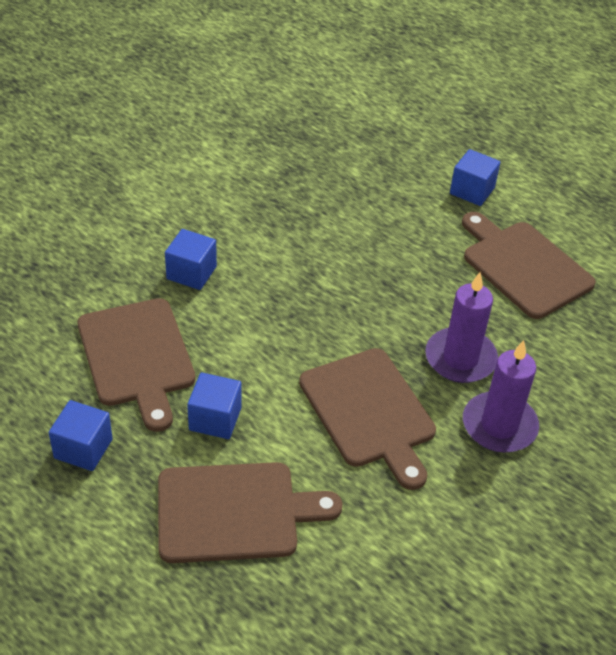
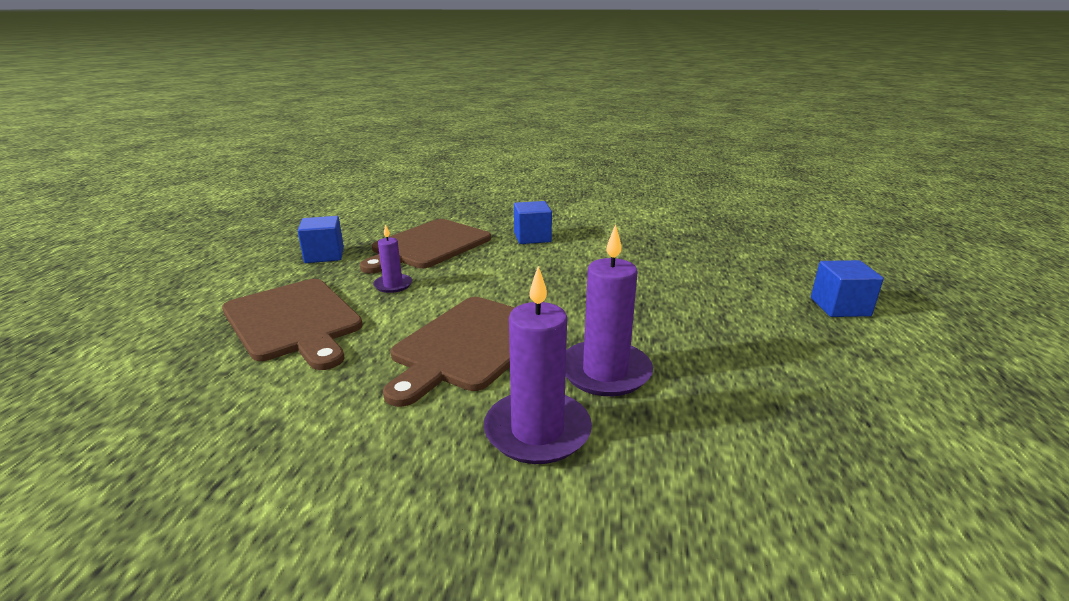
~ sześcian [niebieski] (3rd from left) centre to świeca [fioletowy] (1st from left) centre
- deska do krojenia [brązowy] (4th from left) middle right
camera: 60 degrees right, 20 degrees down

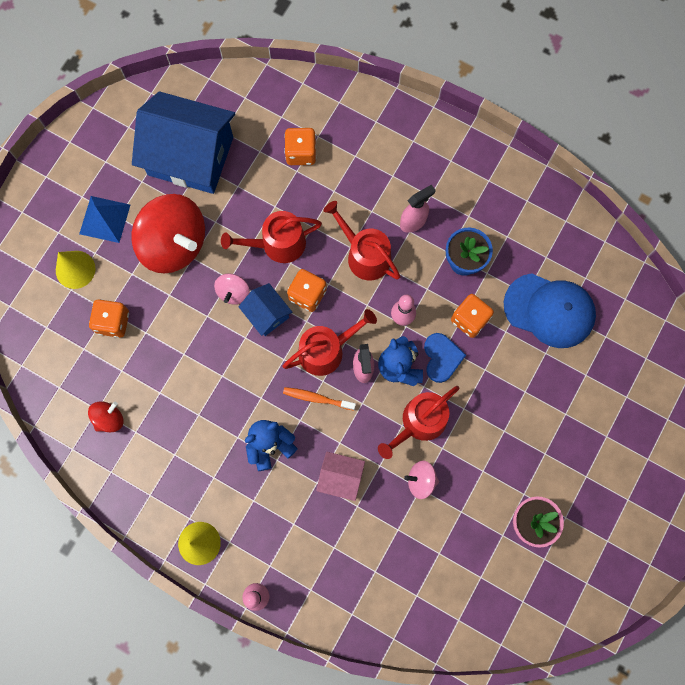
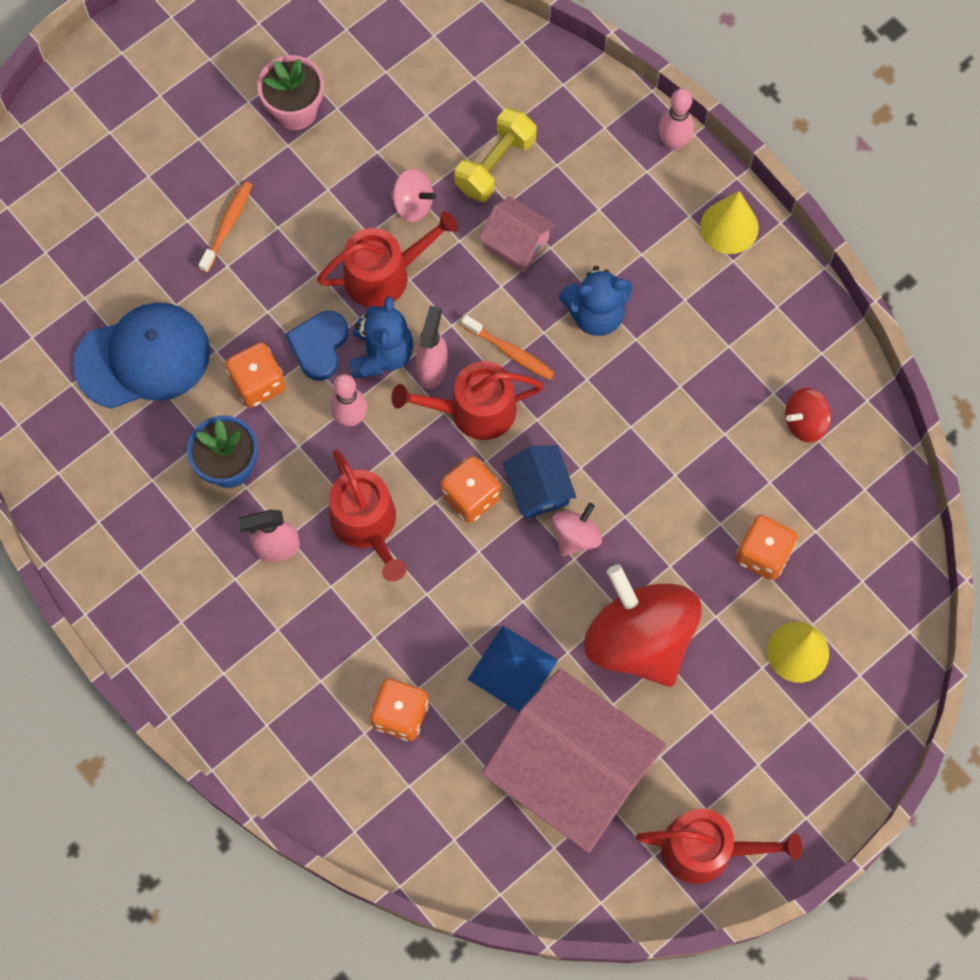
~ czapka [niebieski] middle right = middle left 120 degrees clockwise
+ szczoteczka do zębów [pomarańczowy] (1st from left) top left
+ hantel [żółty] top centre
~ piramida [niebieski] top left to bottom centre
~ domek [niebieski] (1st from left) top left to domek [różowy] (2nd from left) bottom centre
~ konewka [czerwony] (1st from left in the first image) centre to konewka [czerwony] (4th from left) bottom right
camera: 160 degrees left, 5 degrees down

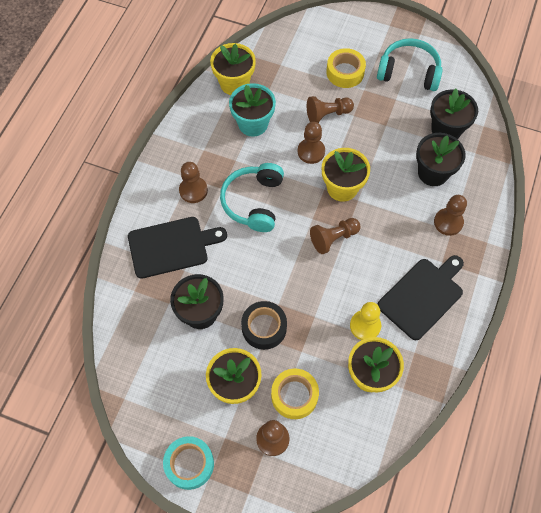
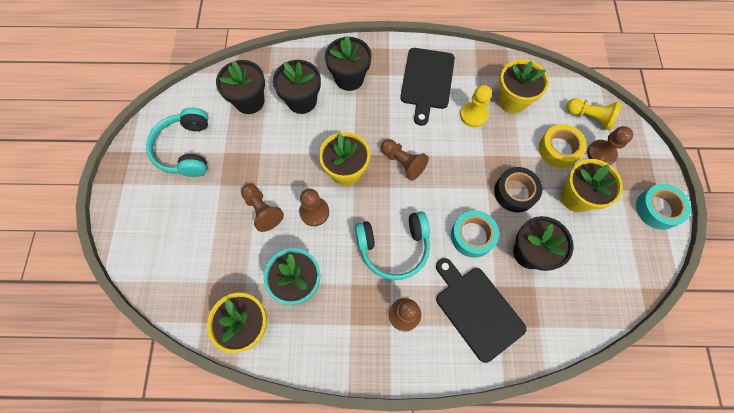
~ pionek [brązowy] (6th from left) middle right to doniczka [czarny] (3rd from left) top centre
~ deska do krojenia [czarny] (2nd from left in the first image) middle right = top centre 105 degrees counterclockwise
+ taśma klejąca [turkusowy] (1st from left) centre
+ pionek [żółty] (2nd from left) top right
- taśma klejąca [żółty] (2nd from left) top centre
camera: 110 degrees left, 5 degrees up

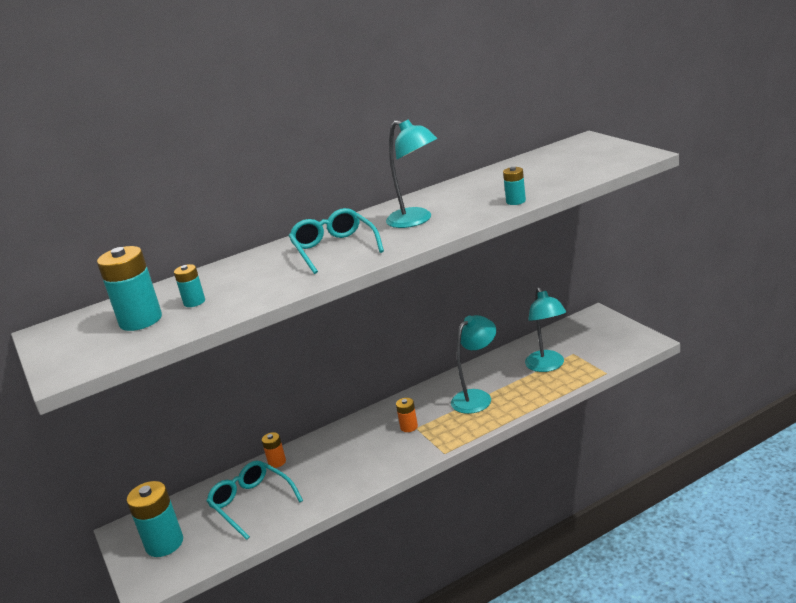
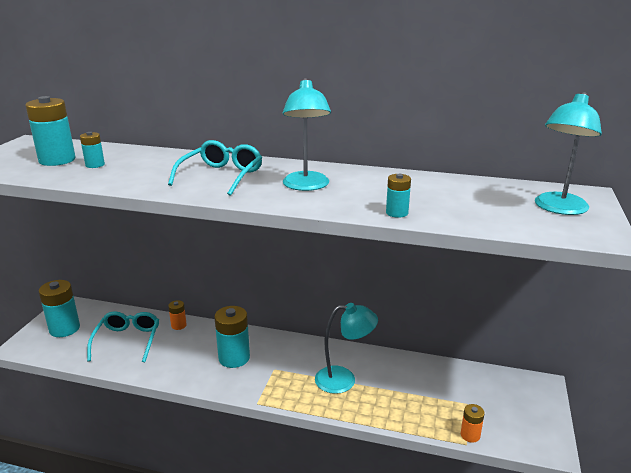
+ bateria [turkusowy] (4th from left) bottom centre
~ bateria [pomarańczowy] (2nd from left) bottom centre to bottom right
~ lampka [turkusowy] (3rd from left) middle right to top right
camera: 40 degrees right, 0 degrees up

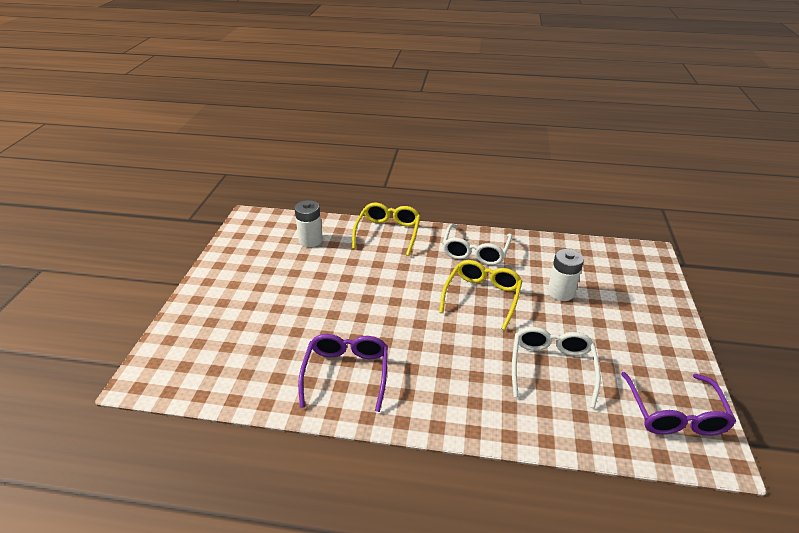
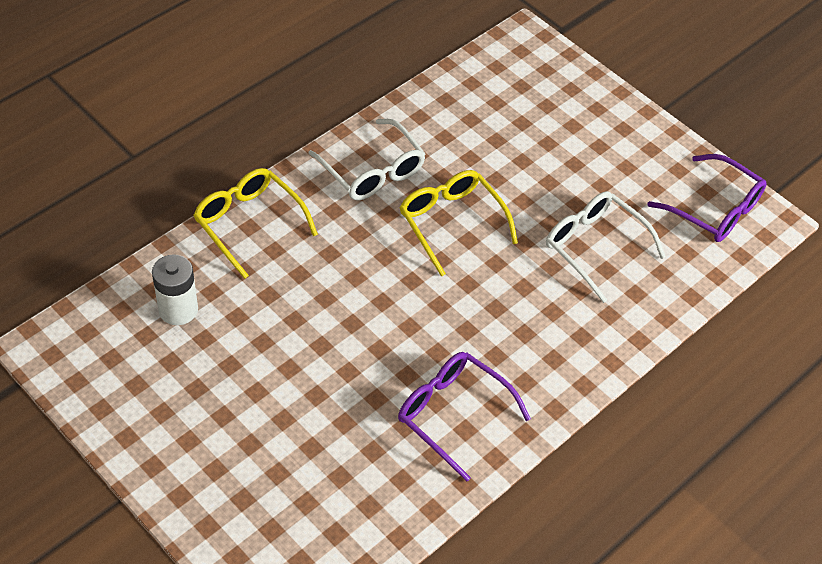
- bateria [biały] (2nd from left) middle right
camera: 55 degrees left, 15 degrees up

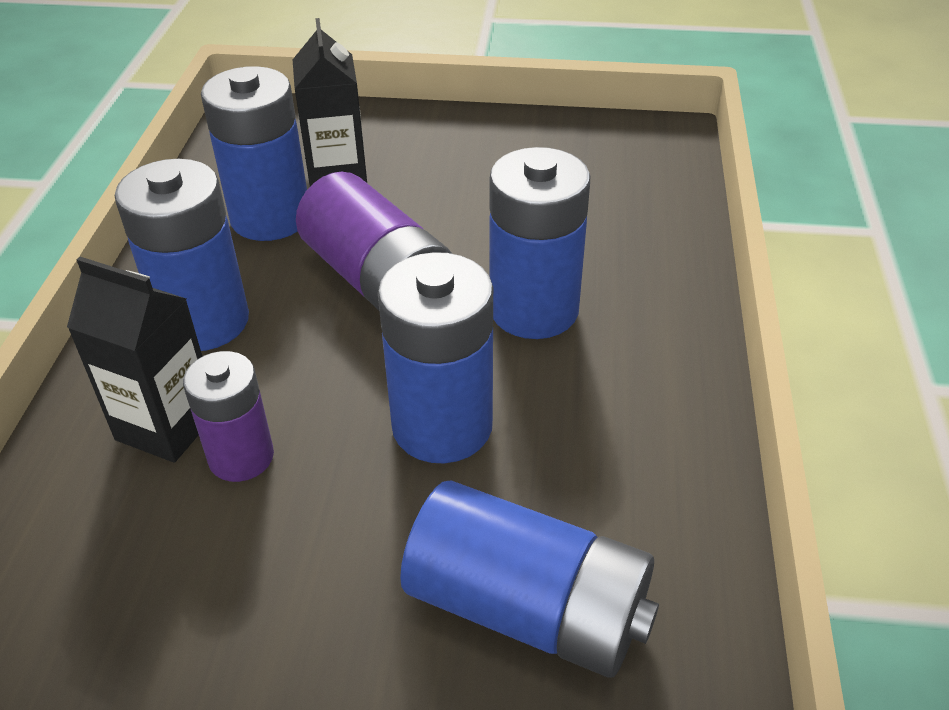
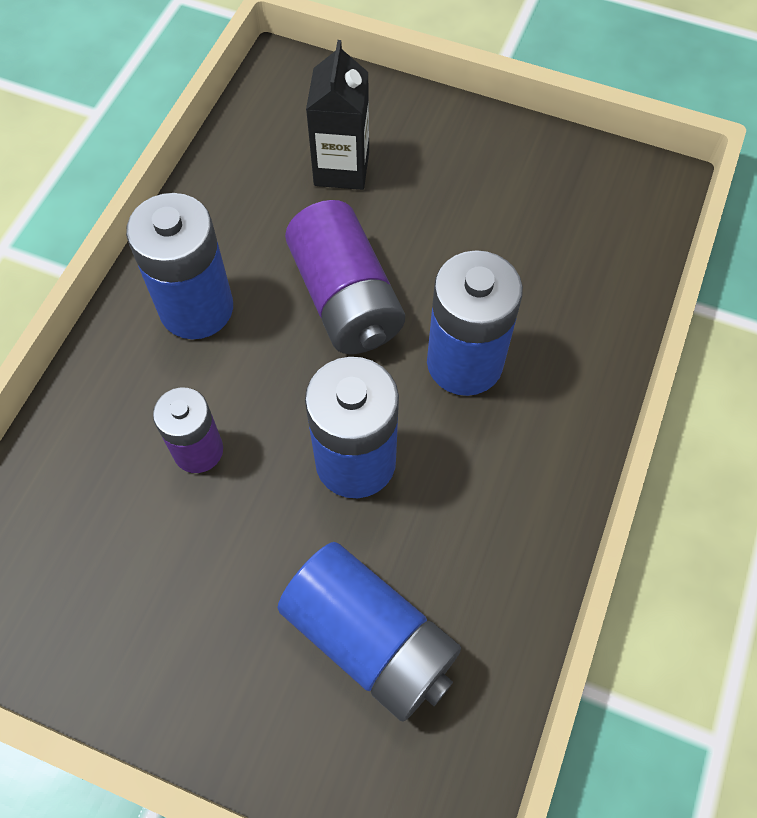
- karton mleka [czarny] (1st from left) middle left
- bateria [niebieski] (2nd from left) top left
camera: 15 degrees right, 20 degrees up

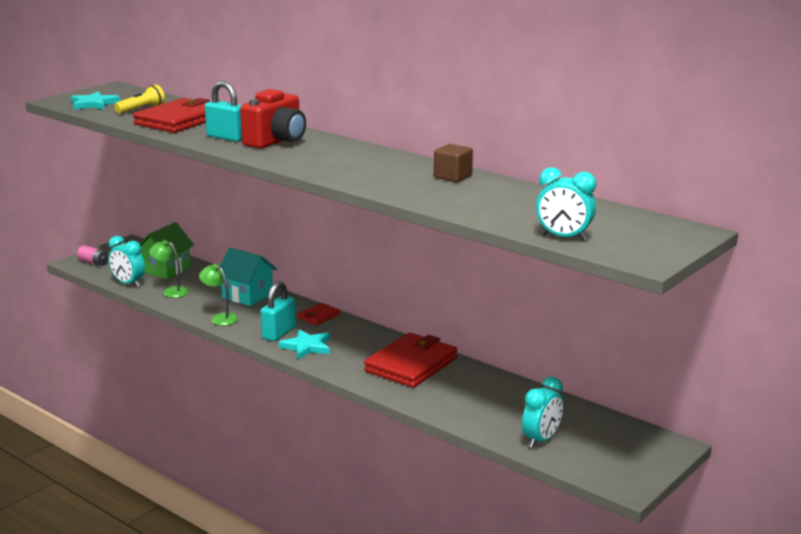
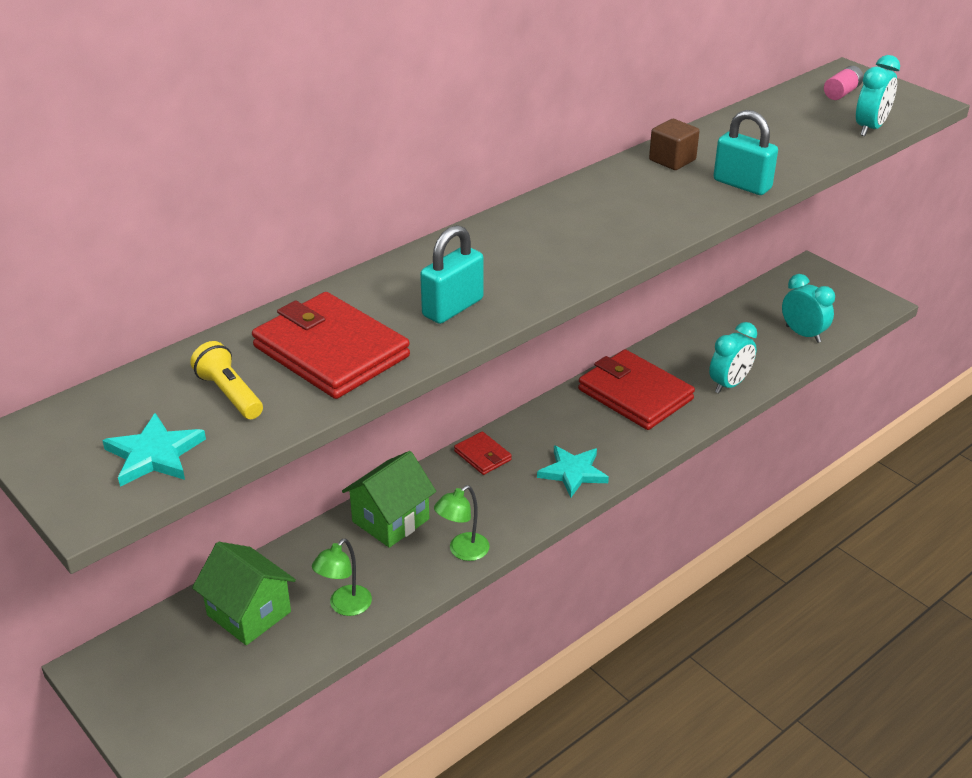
~ domek [turkusowy] middle left to domek [zielony] (2nd from left) centre
~ budzik [turkusowy] (1st from left) middle left to middle right
~ kłódka [turkusowy] (2nd from left) centre to top right
~ bateria [różowy] middle left to top right
- aparat fotograficzny [czerwony] top centre
camera: 80 degrees left, 15 degrees up

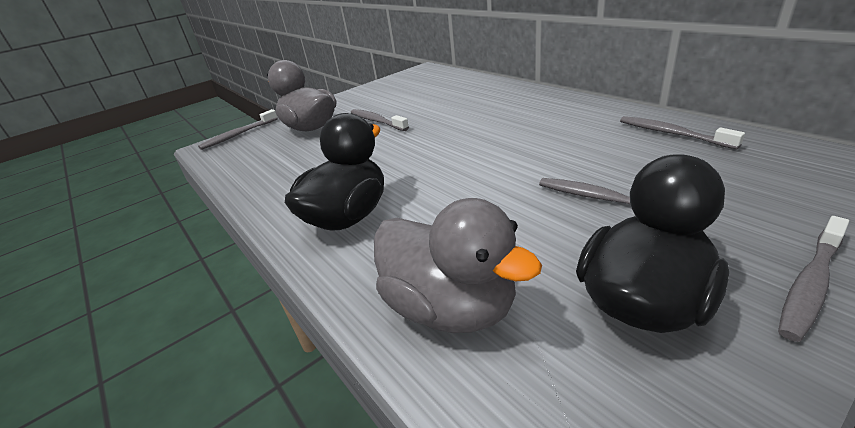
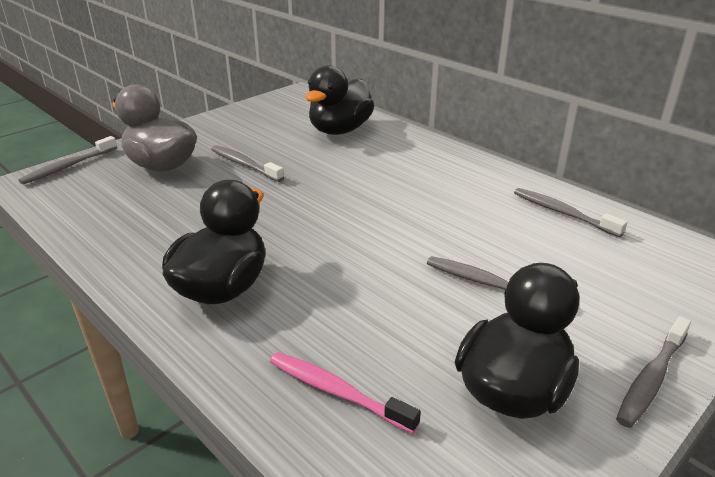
~ kaczka [szary] (2nd from left) centre to szczoteczka do zębów [różowy] bottom centre
+ kaczka [czarny] (2nd from left) top centre
camera: 10 degrees left, 0 degrees up

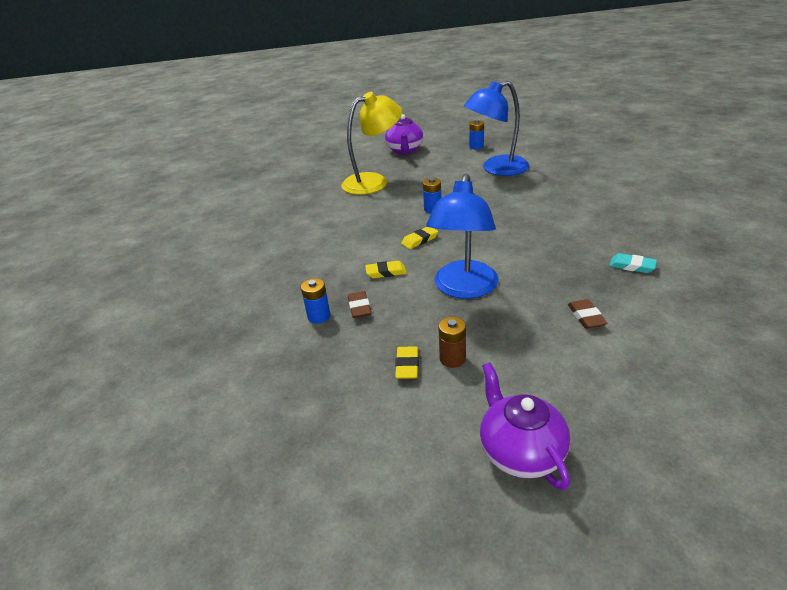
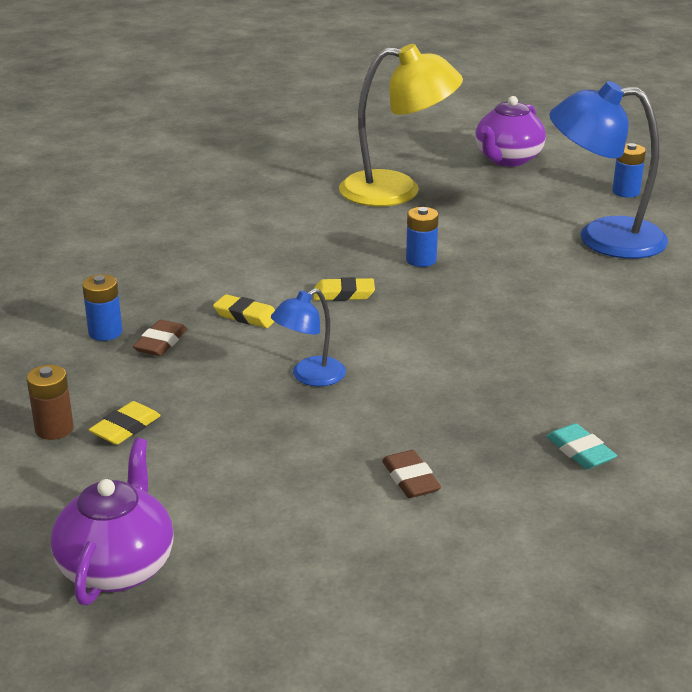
~ bateria [brązowy] centre to middle left
~ lampka [niebieski] (1st from left) centre = centre x0.51
~ gumka do mazania [brązowy] (2nd from left) middle right = bottom centre 45 degrees counterclockwise
camera: 30 degrees right, 5 degrees down

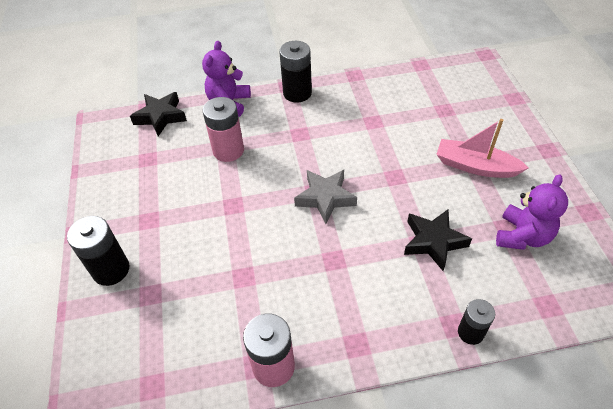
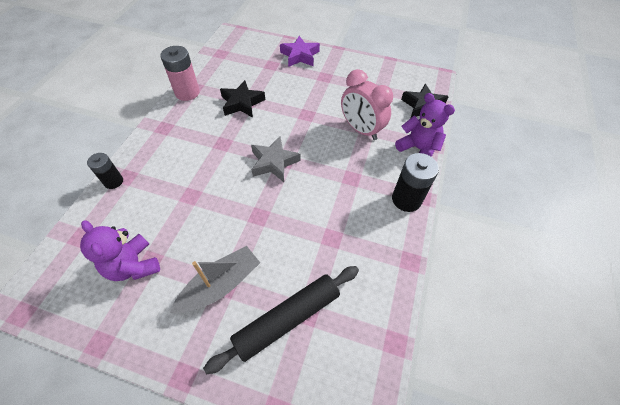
~ łódka [różowy] middle right to łódka [szary] bottom centre
+ wałek do ciasta [czarny] bottom centre
~ gwiazda [czarny] (2nd from left in the first image) middle right to gwiazda [czarny] (1st from left) top centre
~ bateria [czarny] (1st from left) middle left to gwiazda [fioletowy] top centre
~ bateria [różowy] (1st from left) top centre to budzik [różowy] top centre
camera: 115 degrees right, 5 degrees up

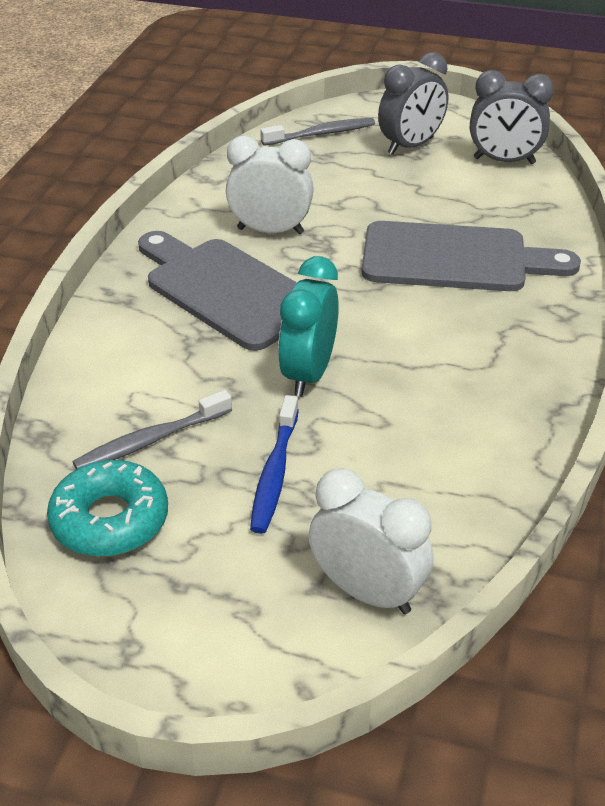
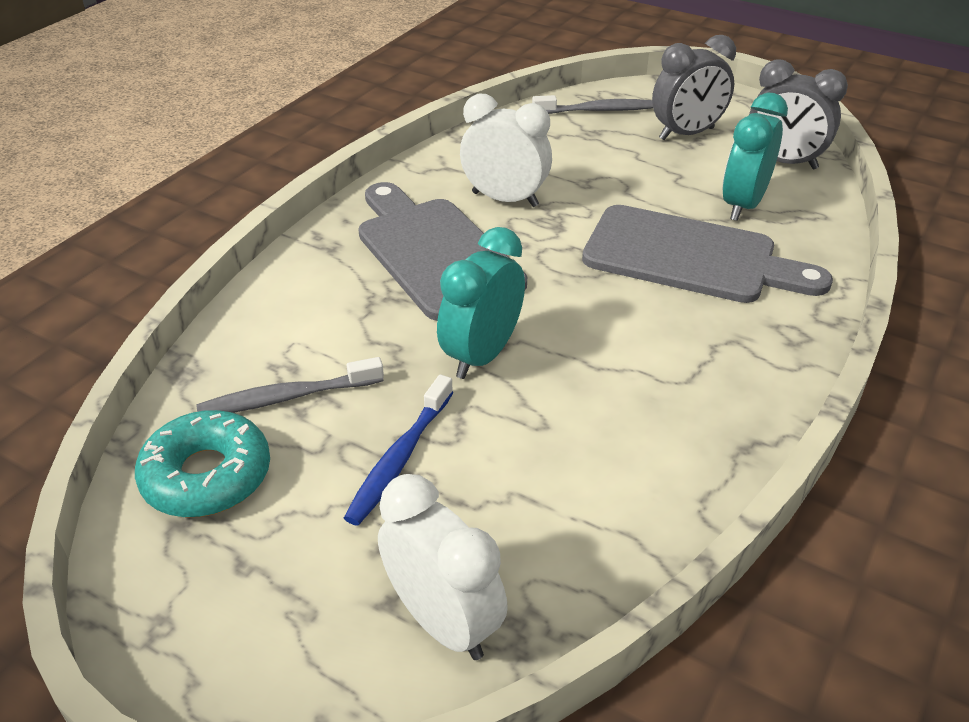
+ budzik [turkusowy] (2nd from left) top right
camera: 15 degrees right, 0 degrees up

